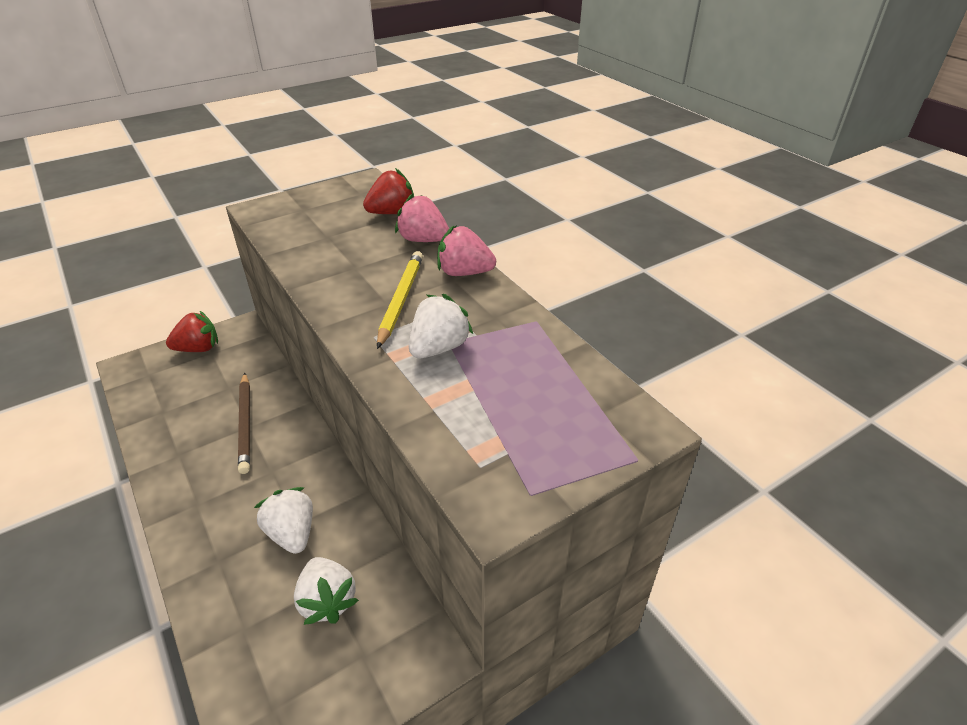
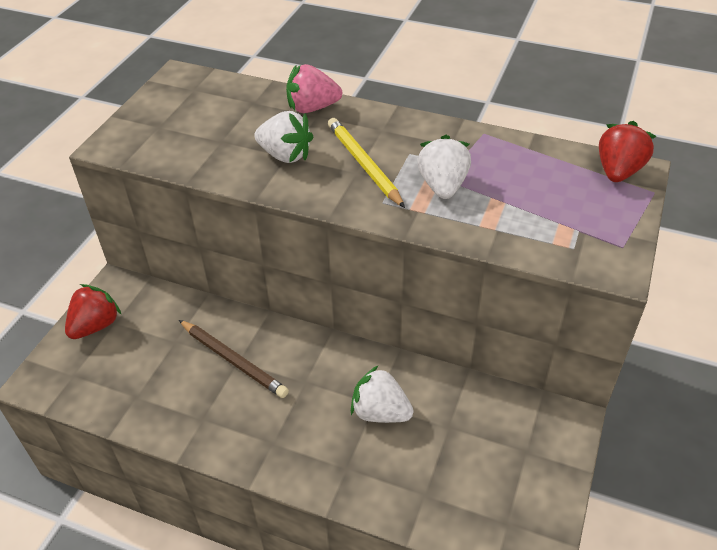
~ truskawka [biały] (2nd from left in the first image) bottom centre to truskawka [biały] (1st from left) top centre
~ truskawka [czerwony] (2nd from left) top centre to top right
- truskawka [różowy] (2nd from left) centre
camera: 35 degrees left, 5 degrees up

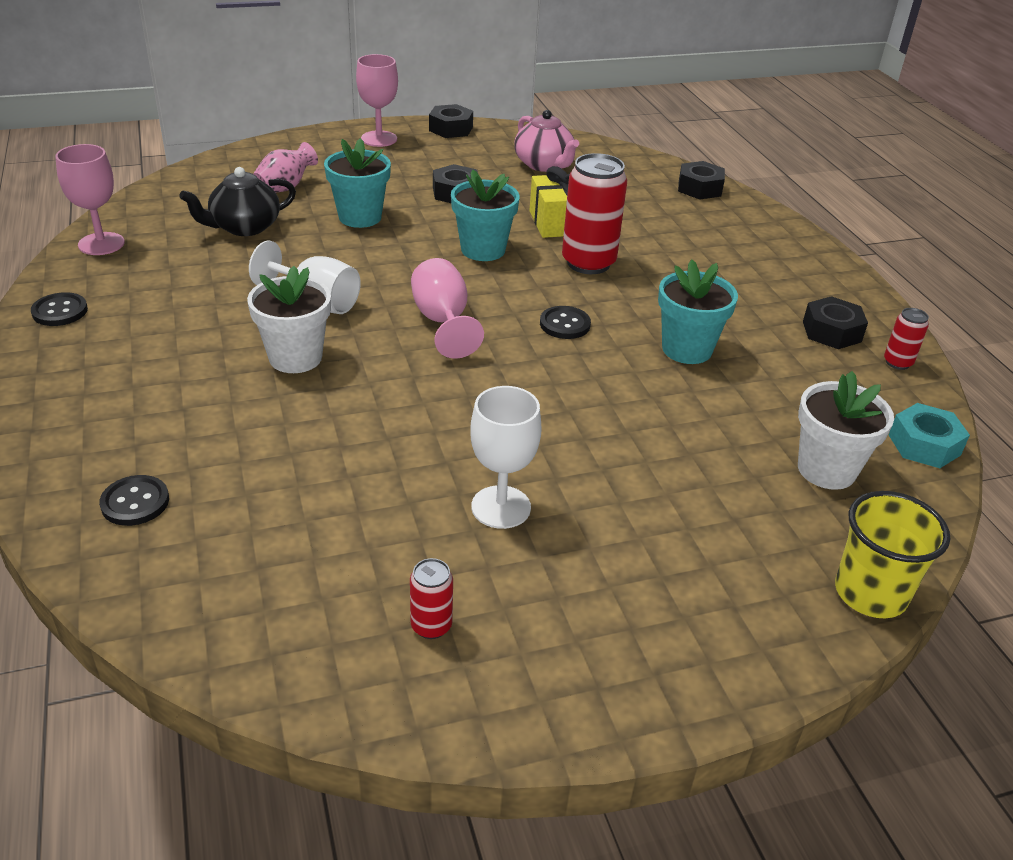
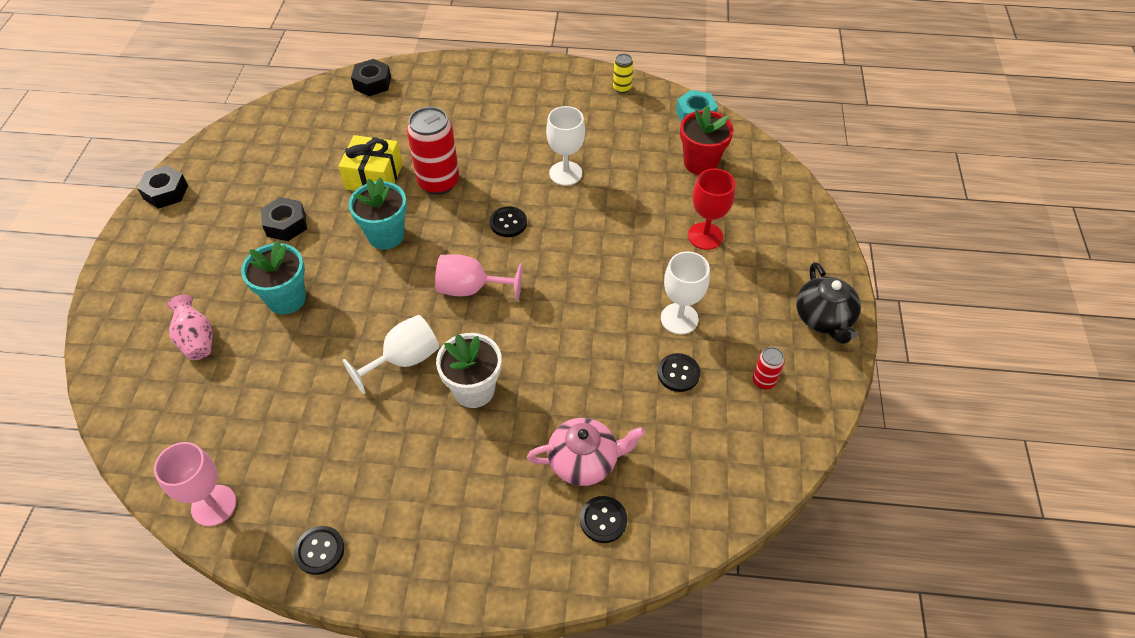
~ imbryk [różowy] top centre to bottom centre
~ doniczka [turkusowy] (3rd from left) middle right to kielich [biały] (2nd from left) top centre
~ puszka [czerwony] (3rd from left) middle right to puszka [żółty] top centre
+ guzik [czarny] (4th from left) centre
~ doniczka [biały] (2nd from left) middle right to doniczka [czerwony] top centre
+ kielich [czerwony] top centre
~ imbryk [czarny] top left to middle right
- kielich [różowy] (2nd from left) top centre
- nakrętka [czarny] (4th from left) middle right
- szklanka [żółty] middle right
camera: 65 degrees left, 15 degrees up

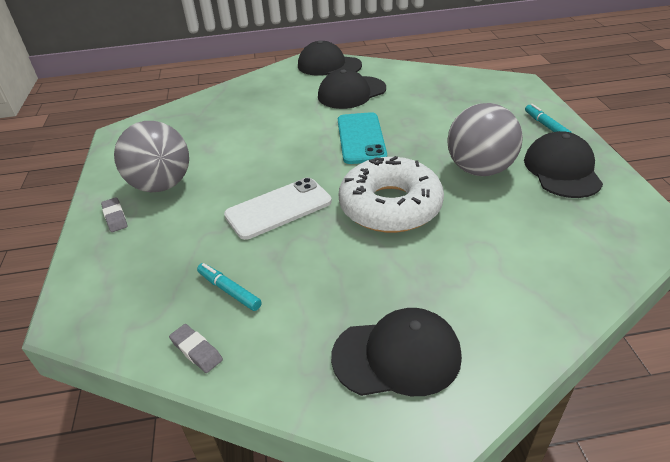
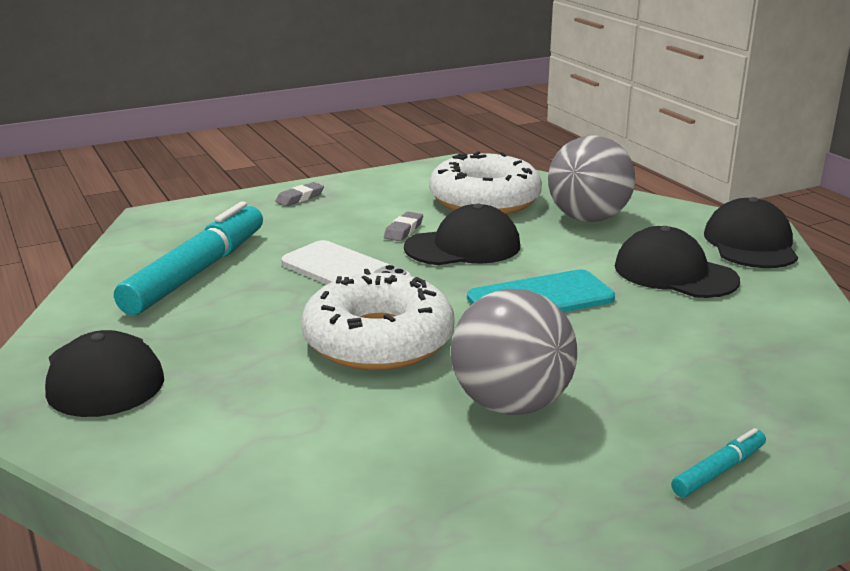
~ flamaster [turkusowy] (1st from left) centre = middle left x2.30
~ gumka do mazania [szary] (2nd from left) bottom left to centre
~ czapka [czarny] (4th from left in the first image) middle right to czapka [czarny] (2nd from left) centre
+ donut [biały] (2nd from left) top centre
~ piłka [szary] (1st from left in the first image) middle left to piłka [szary] (2nd from left) top right
camera: 70 degrees right, 15 degrees down

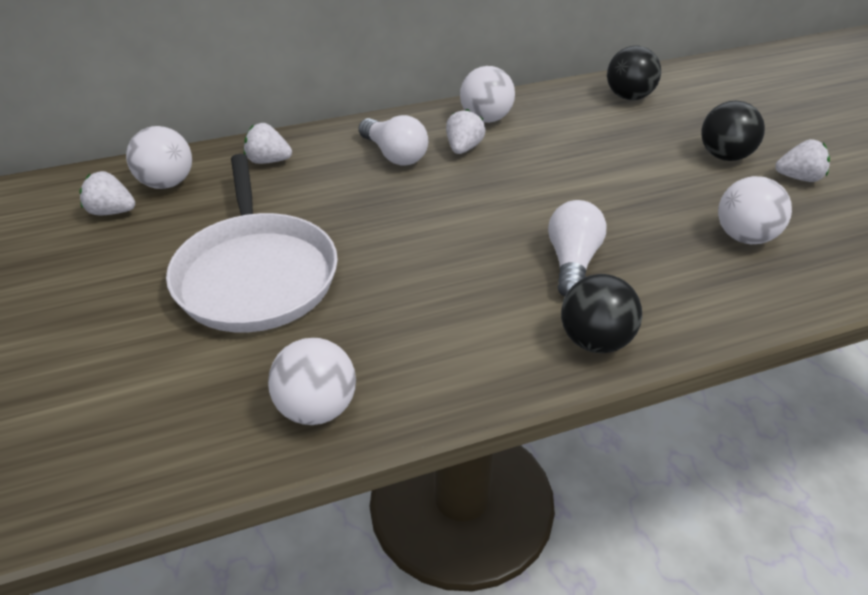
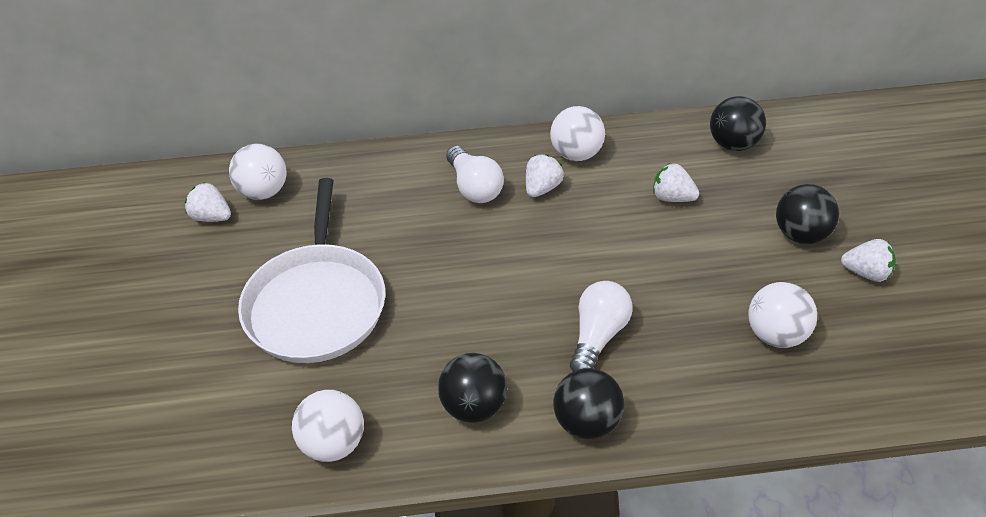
+ piłka [czarny] (1st from left) bottom centre
~ truskawka [biały] (2nd from left in the first image) top left to truskawka [biały] (3rd from left) middle right
camera: 15 degrees right, 5 degrees up

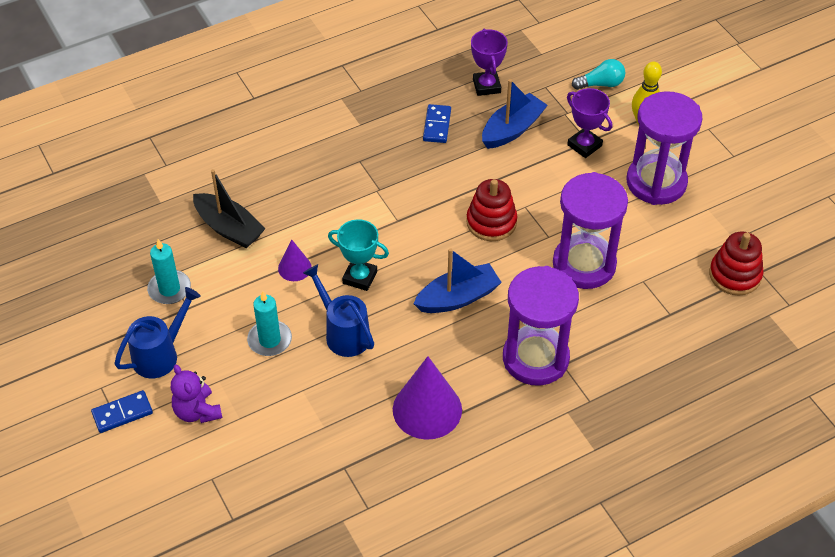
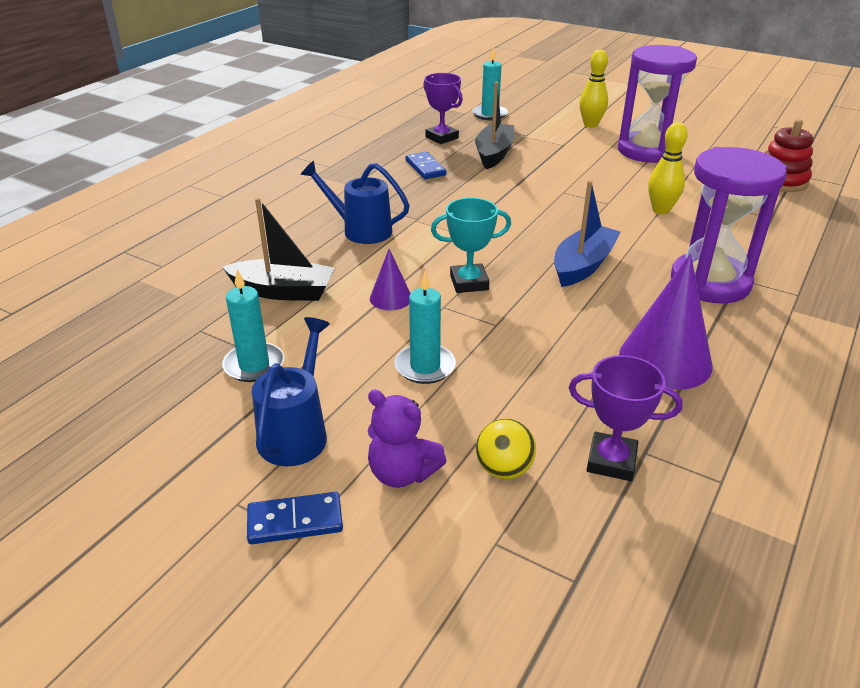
~ kostka domina [niebieski] (1st from left) bottom left = bottom centre 45 degrees clockwise
~ konewka [niebieski] (2nd from left) centre to top centre
+ świeca [turkusowy] (3rd from left) top centre
~ łódka [niebieski] (2nd from left) top centre to łódka [czarny] (2nd from left) top centre
+ piłka [żółty] centre
~ puchar [fioletowy] (2nd from left) top right to middle right
~ klepsydra [fioletowy] (2nd from left) middle right to kręgiel [żółty] (2nd from left) top right
- zabawka nakładanka [czerwony] (1st from left) centre
- żarówka [turkusowy] top right
camera: 30 degrees left, 15 degrees down

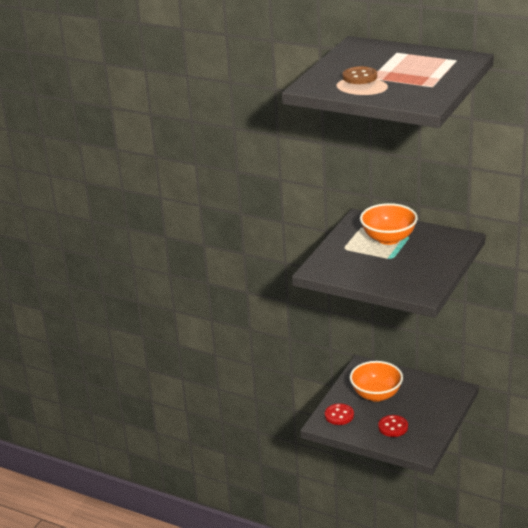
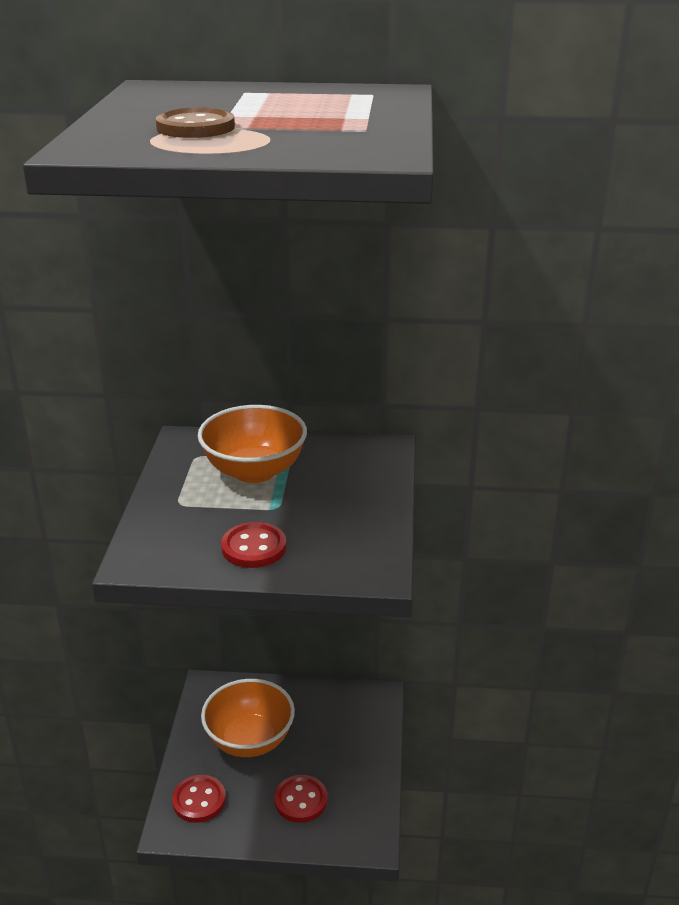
+ guzik [czerwony] (2nd from left) centre
camera: 25 degrees left, 0 degrees up

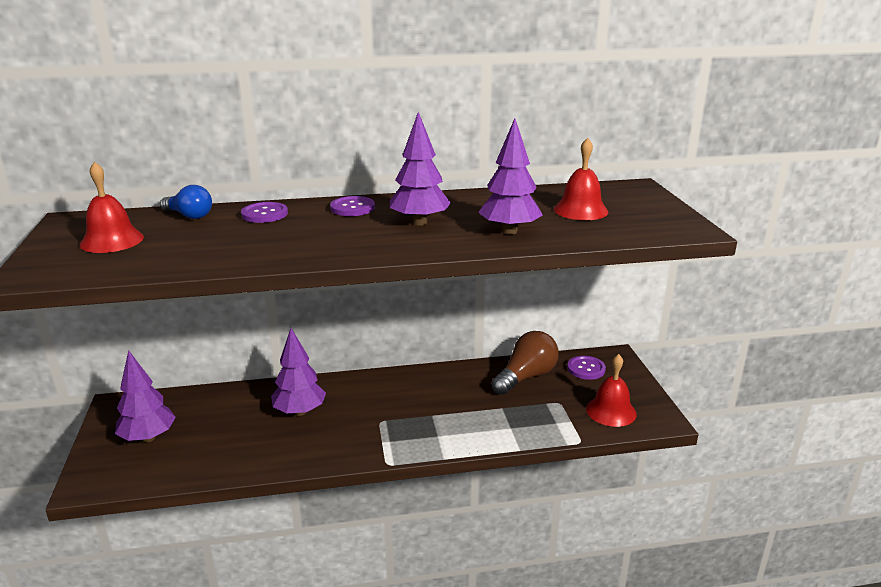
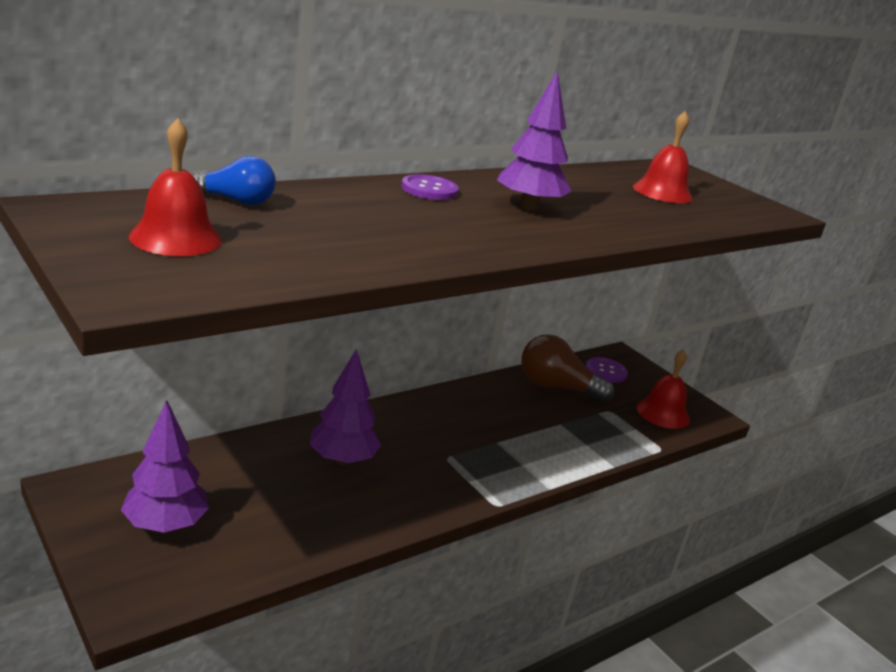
~ żarówka [brązowy] centre = centre 90 degrees counterclockwise
- guzik [fioletowy] (1st from left) middle left
- drzewko [fioletowy] (4th from left) top centre
camera: 30 degrees left, 0 degrees up

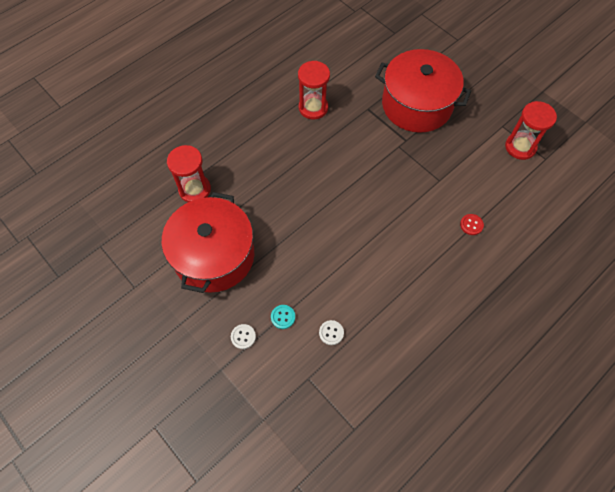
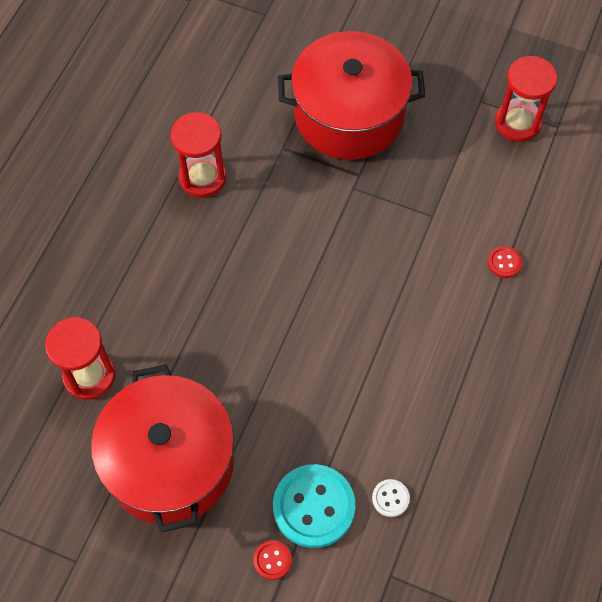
~ guzik [biały] (1st from left) bottom centre to guzik [czerwony] (1st from left) bottom centre
~ guzik [turkusowy] centre = bottom centre x2.19
camera: 25 degrees left, 0 degrees up

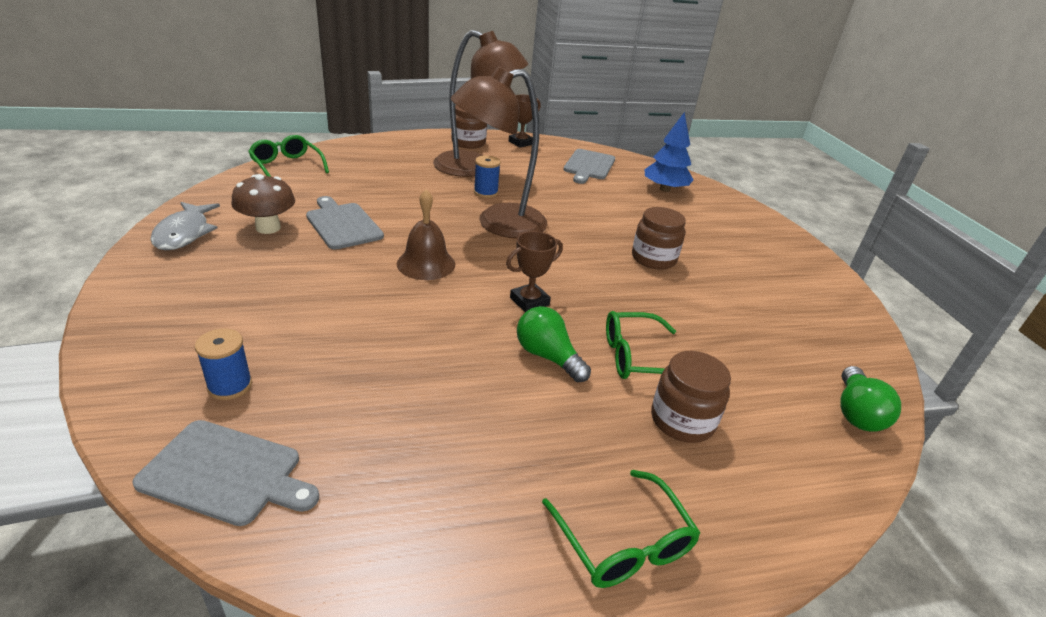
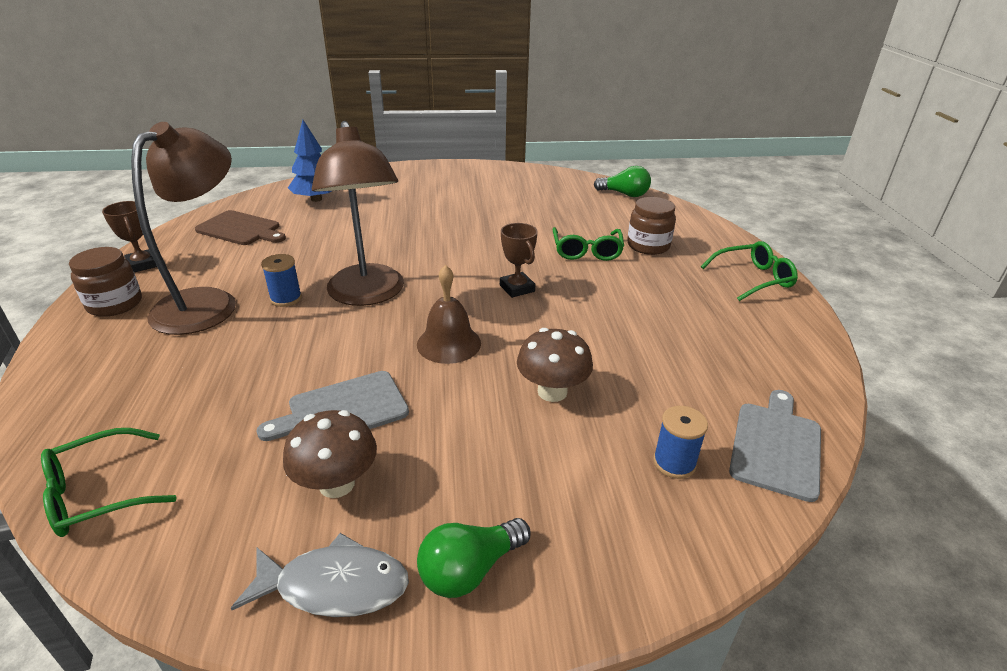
~ deska do krojenia [szary] (3rd from left) top centre to deska do krojenia [brązowy] middle left
~ żarówka [zielony] (1st from left) centre to bottom centre
+ grzyb [brązowy] (2nd from left) centre
- słoik [brązowy] (2nd from left) centre
camera: 80 degrees left, 0 degrees up

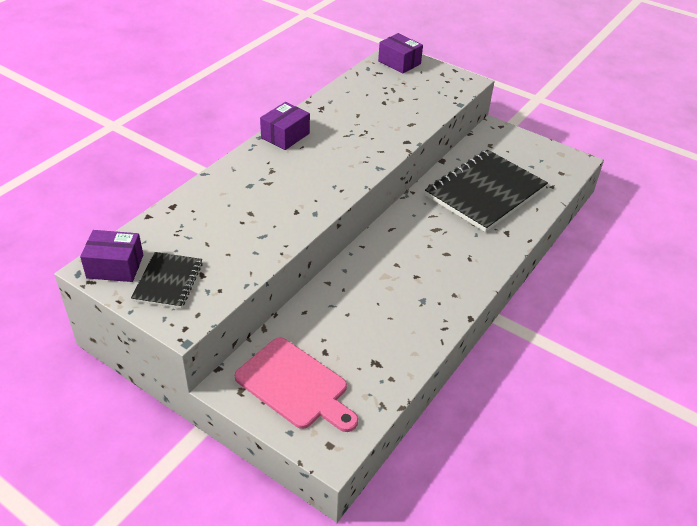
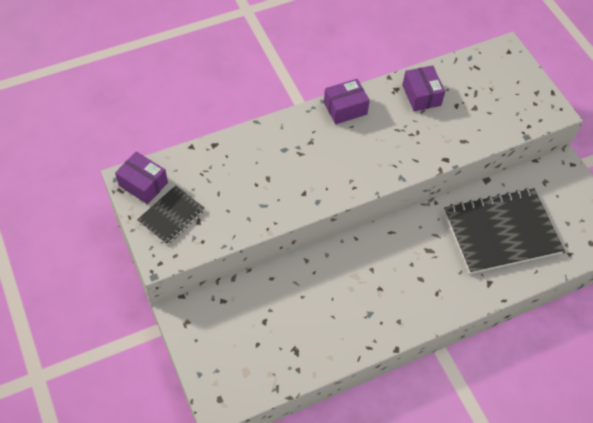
~ pudełko [fioletowy] (3rd from left) top centre to top right
- deska do krojenia [różowy] bottom centre
camera: 30 degrees right, 15 degrees up

